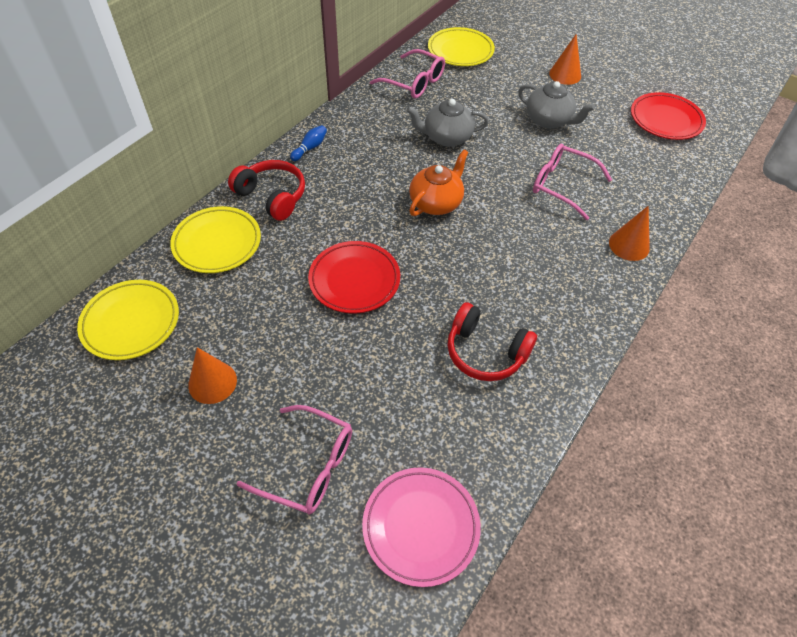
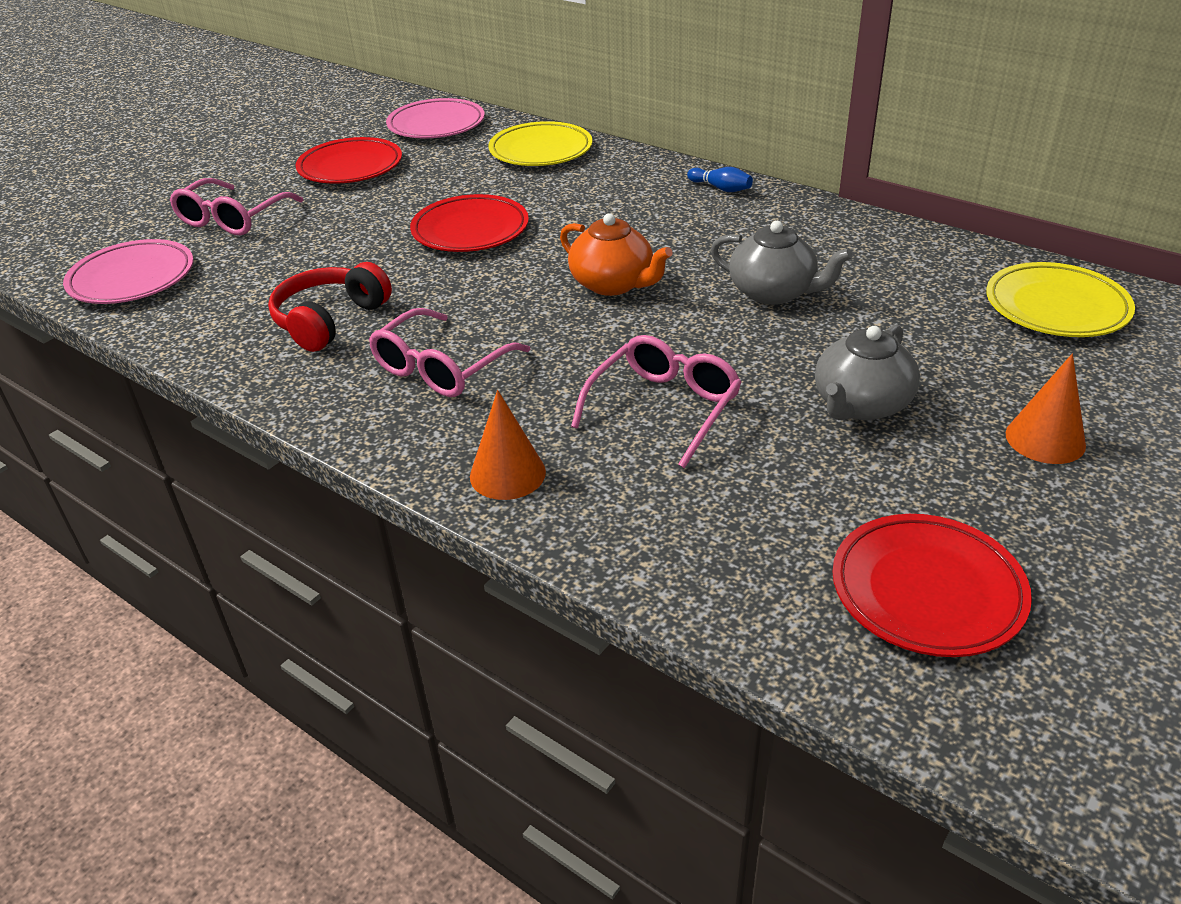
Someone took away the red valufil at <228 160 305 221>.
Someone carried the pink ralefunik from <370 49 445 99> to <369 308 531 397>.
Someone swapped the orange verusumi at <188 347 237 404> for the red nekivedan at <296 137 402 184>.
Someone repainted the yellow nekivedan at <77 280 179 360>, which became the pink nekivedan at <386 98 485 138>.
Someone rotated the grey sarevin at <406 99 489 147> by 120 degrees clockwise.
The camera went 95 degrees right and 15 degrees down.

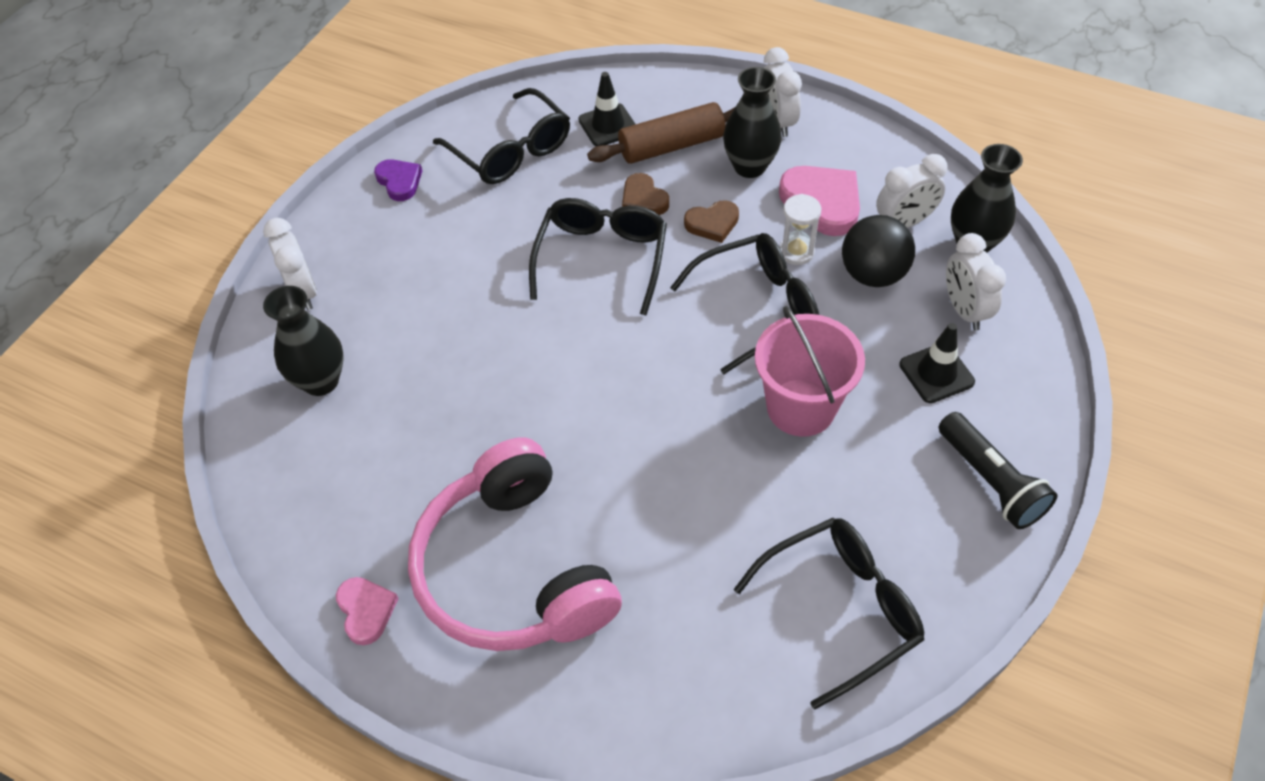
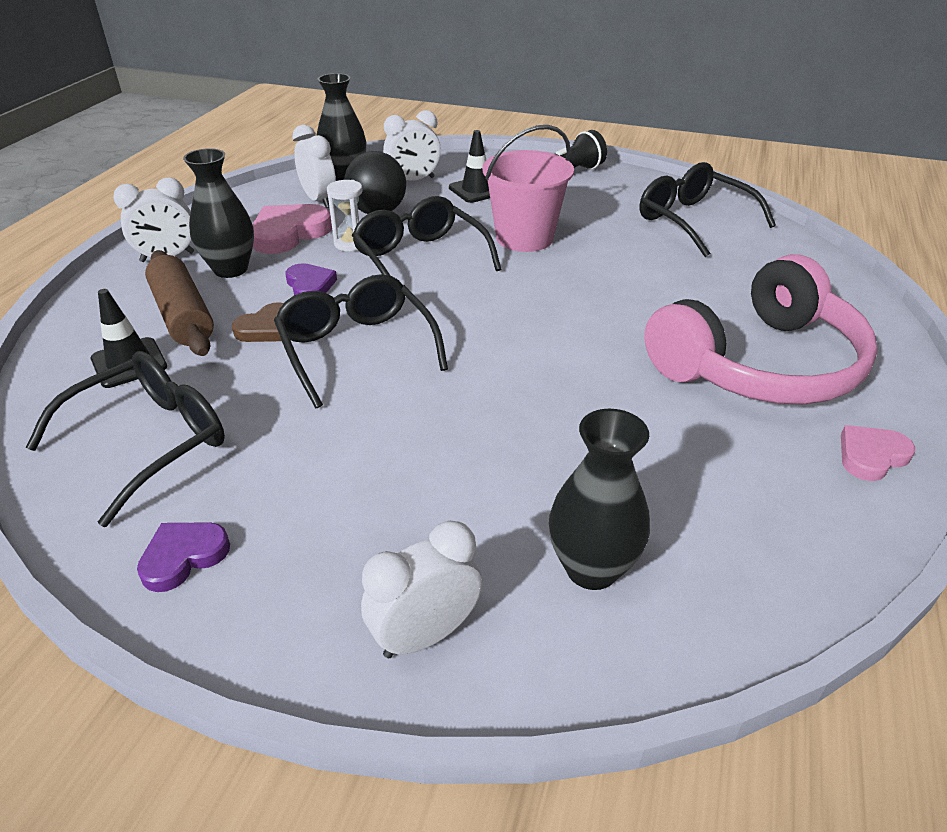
Someone repainted the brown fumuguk at <684 200 739 243>, which became the purple fumuguk at <285 263 337 295>.
Someone rotated the black ralefunik at <529 198 667 315> by 60 degrees clockwise.
The camera went 100 degrees left and 15 degrees down.

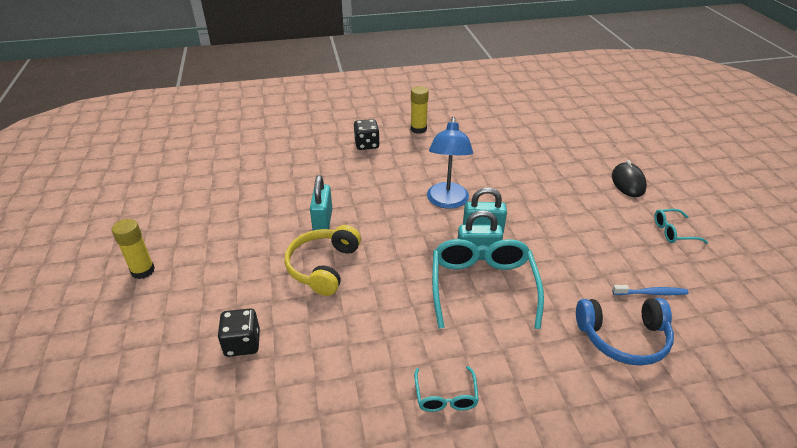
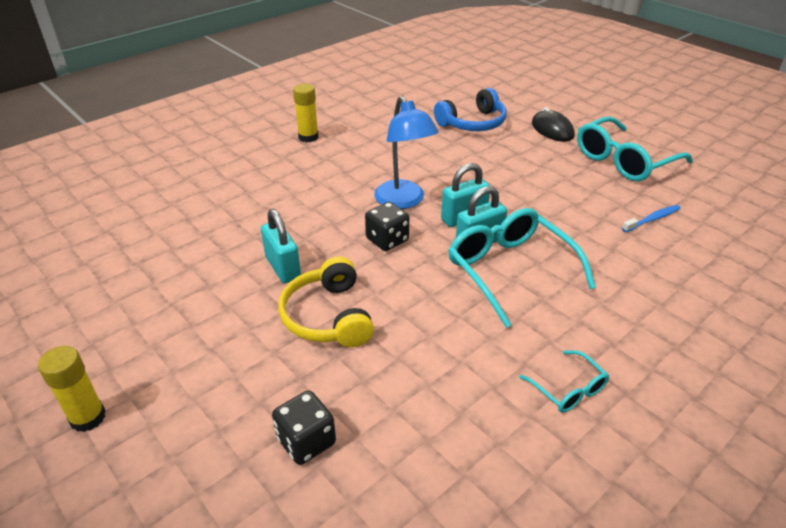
Someone carried the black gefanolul from <354 119 380 150> to <365 202 409 251>.
Someone carried the blue valufil from <576 298 674 366> to <434 88 507 131>.
Someone scaled the turquoise ralefunik at <654 209 708 244> by 2.04.
The camera went 30 degrees left and 0 degrees up.

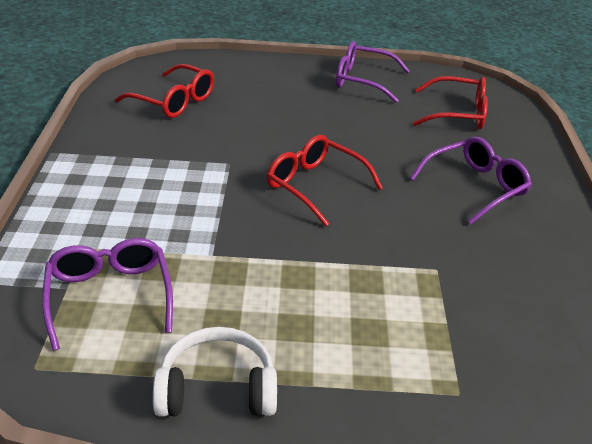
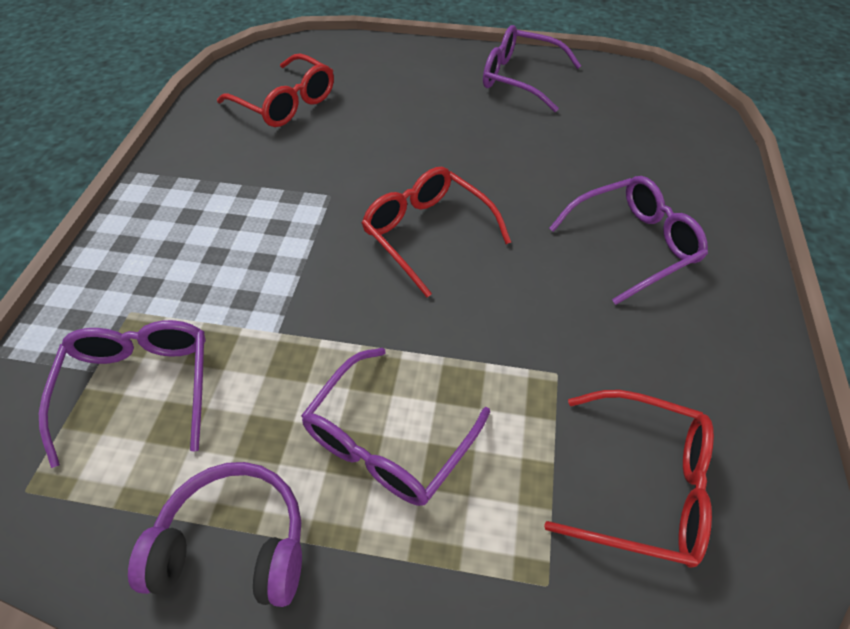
Someone put down the purple ralefunik at <301 348 490 506>.
Someone carried the red ralefunik from <413 76 488 129> to <544 390 714 568>.
Someone repainted the white valufil at <153 327 277 417>, which became the purple valufil at <128 462 302 607>.
The camera went 10 degrees right and 15 degrees up.

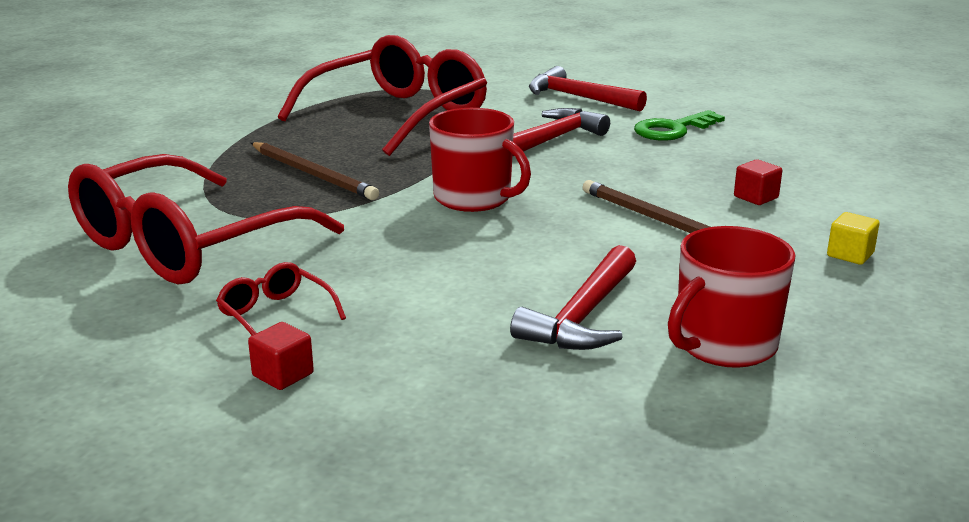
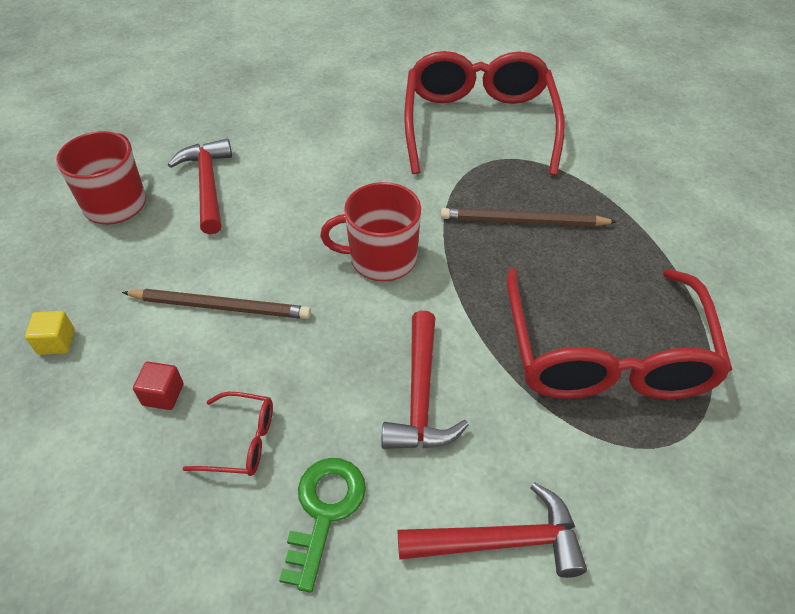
Someone took away the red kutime at <248 322 314 390>.
Someone carried the red ralefunik from <216 262 346 335> to <183 392 273 476>.
The camera went 140 degrees right and 25 degrees up.

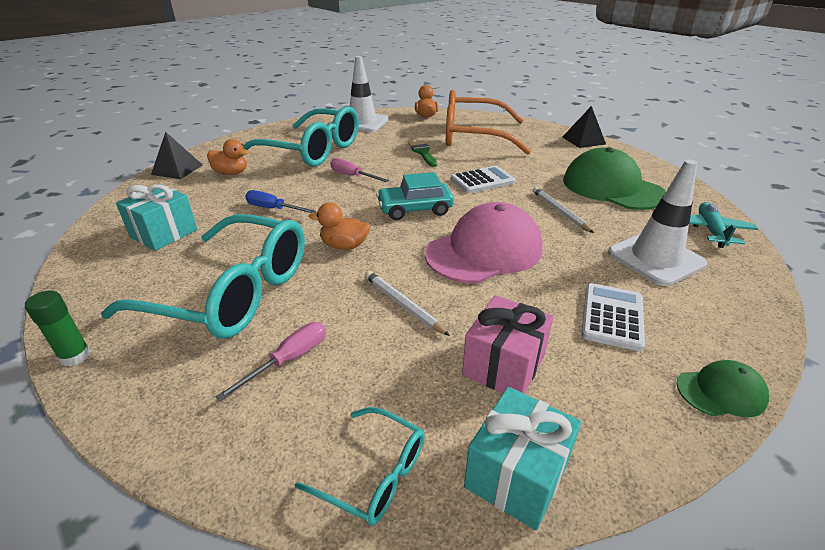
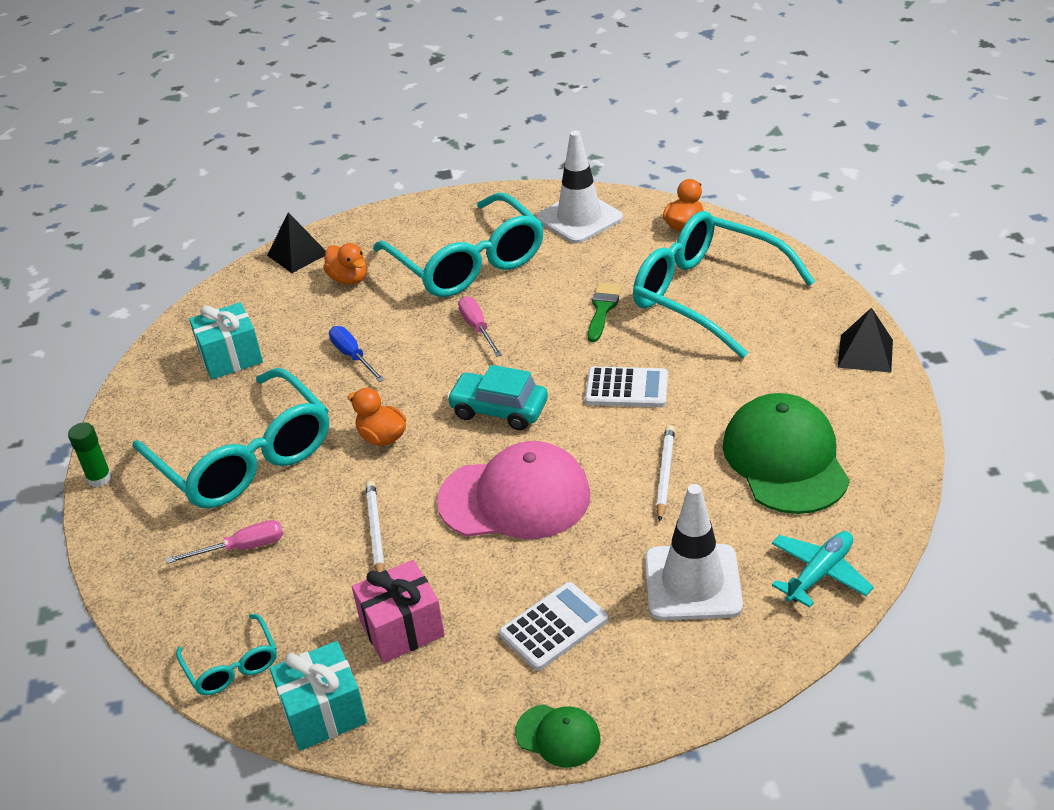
Someone repainted the orange ralefunik at <446 90 531 155>, which became the turquoise ralefunik at <633 211 815 358>.
The camera went 35 degrees right and 5 degrees up.

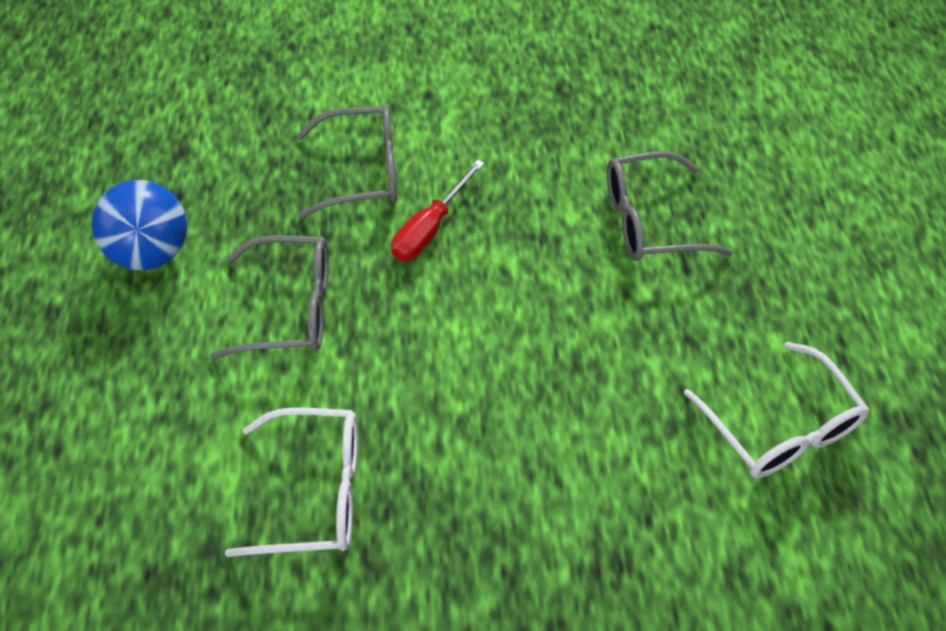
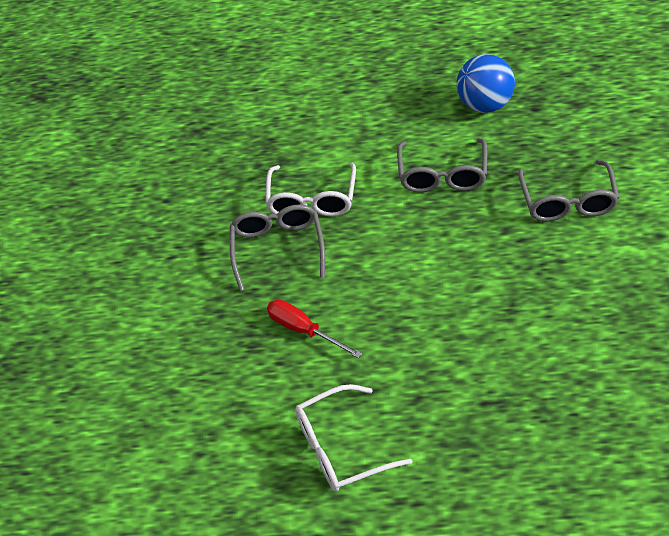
Someone carried the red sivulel from <391 160 484 261> to <267 300 362 359>.
Someone carried the grey ralefunik from <607 151 733 261> to <230 205 325 291>.
The camera went 100 degrees right and 5 degrees down.

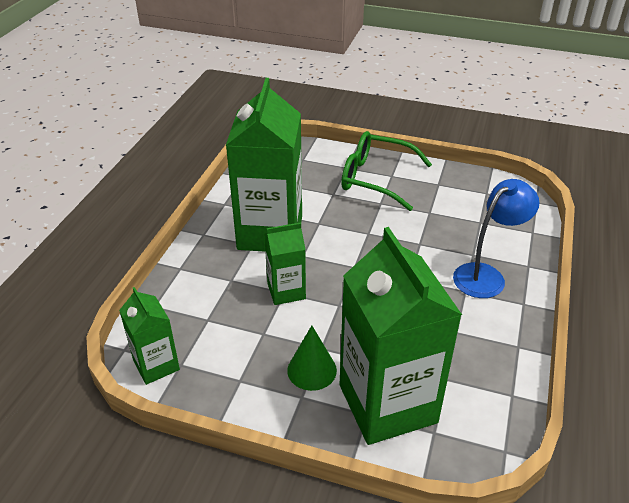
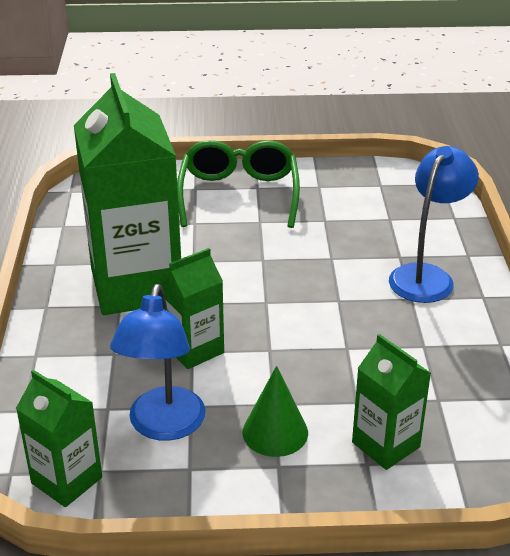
Someone put down the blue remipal at <110 284 206 441>.
Someone rotated the green ralefunik at <341 131 432 211> by 90 degrees clockwise.
Someone scaled the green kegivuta at <339 227 462 445> by 0.50.
The camera went 20 degrees left and 5 degrees down.

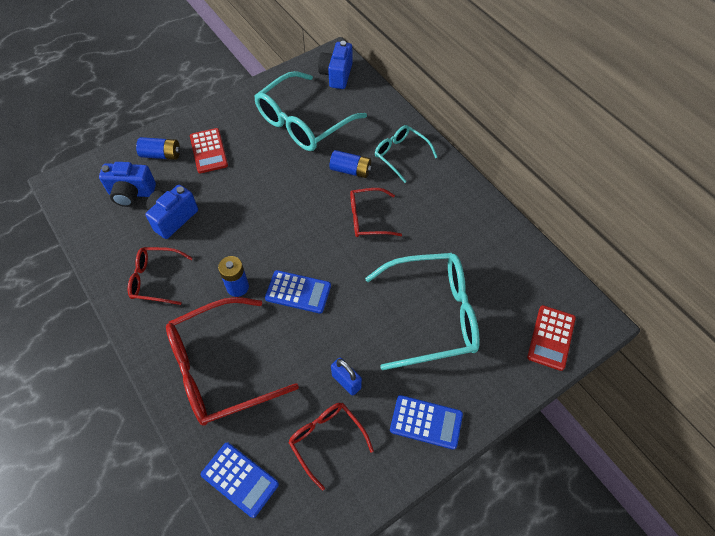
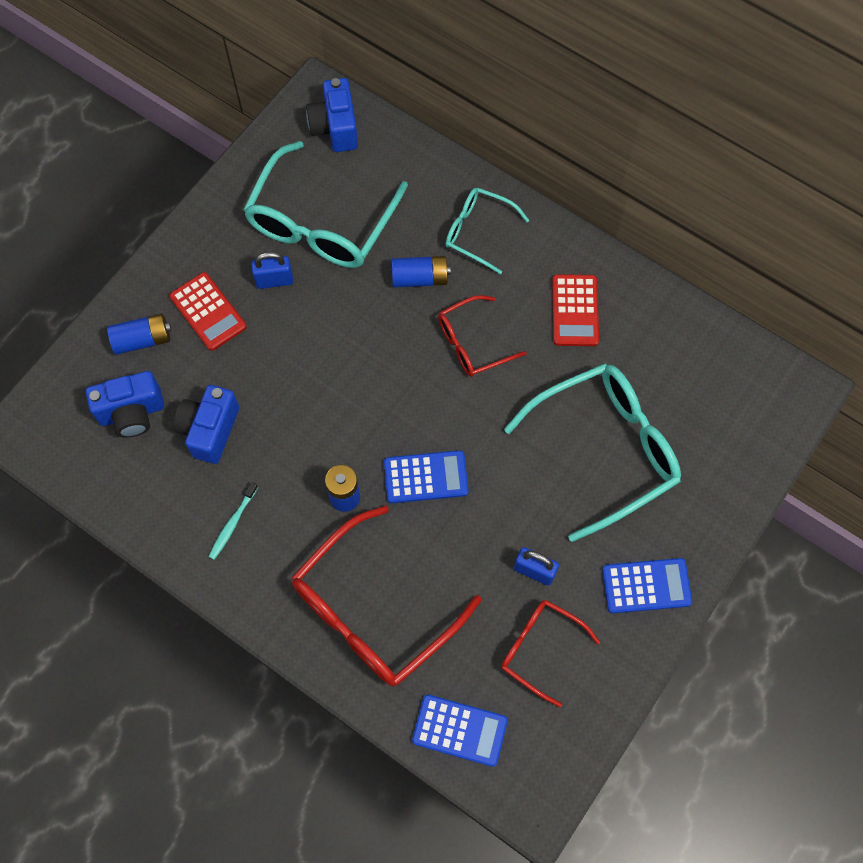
Someone put down the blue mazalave at <251 252 293 289>.
Someone carried the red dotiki from <527 305 576 371> to <552 274 599 346>.
Someone swapped the red ralefunik at <128 247 193 305> for the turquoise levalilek at <209 482 258 560>.
The camera went 20 degrees left and 10 degrees up.

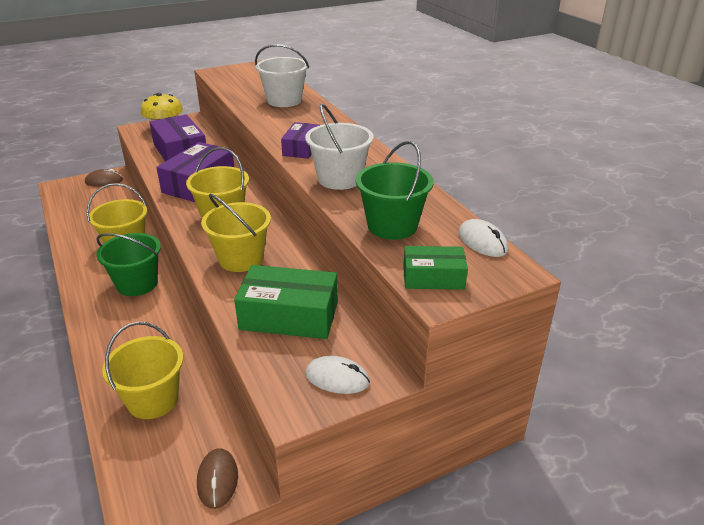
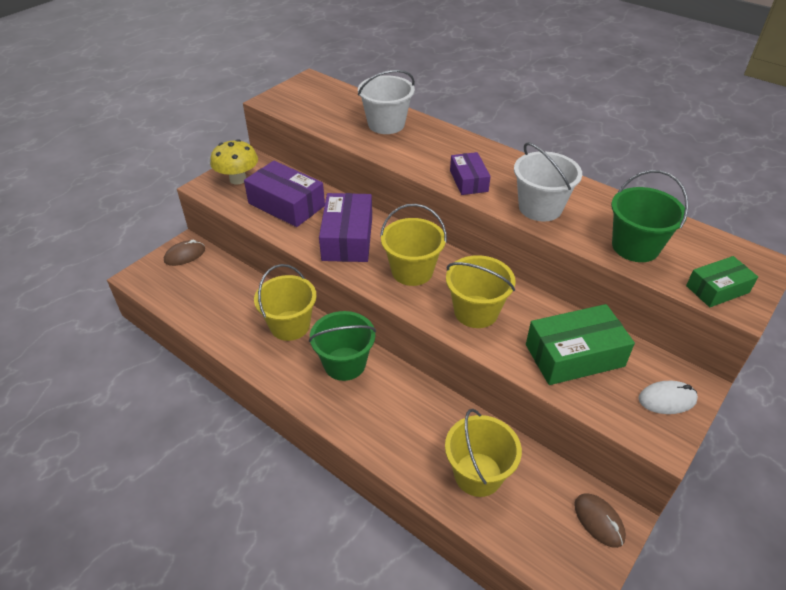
Someone took away the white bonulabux at <458 219 508 257>.
The camera went 25 degrees left and 10 degrees up.

